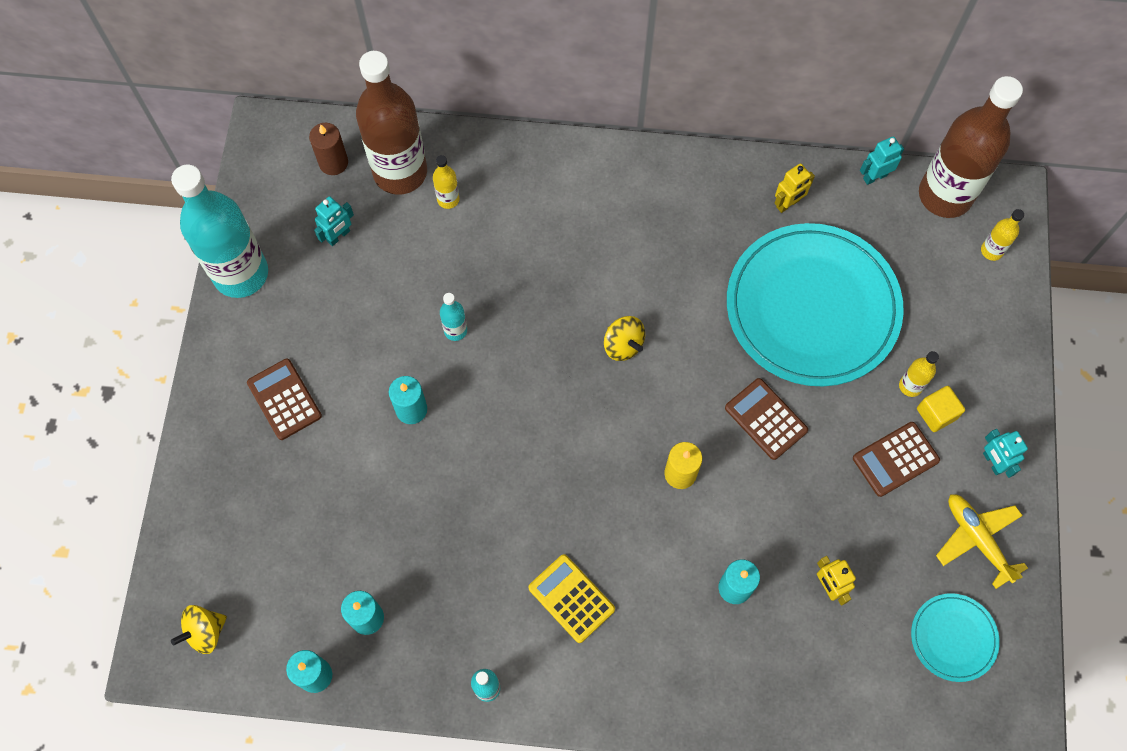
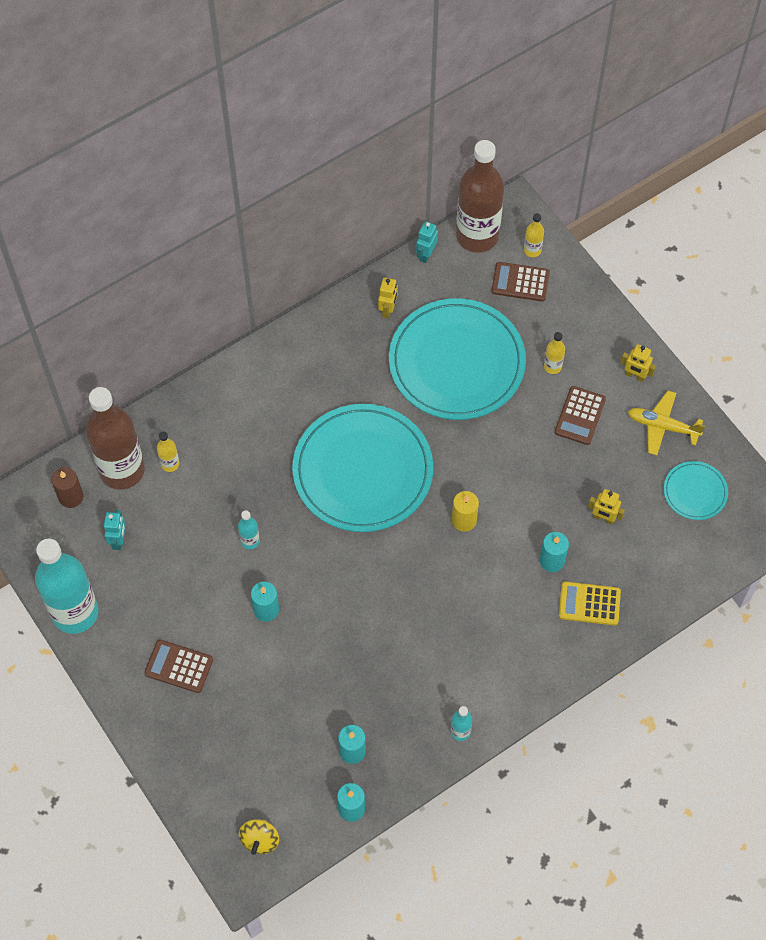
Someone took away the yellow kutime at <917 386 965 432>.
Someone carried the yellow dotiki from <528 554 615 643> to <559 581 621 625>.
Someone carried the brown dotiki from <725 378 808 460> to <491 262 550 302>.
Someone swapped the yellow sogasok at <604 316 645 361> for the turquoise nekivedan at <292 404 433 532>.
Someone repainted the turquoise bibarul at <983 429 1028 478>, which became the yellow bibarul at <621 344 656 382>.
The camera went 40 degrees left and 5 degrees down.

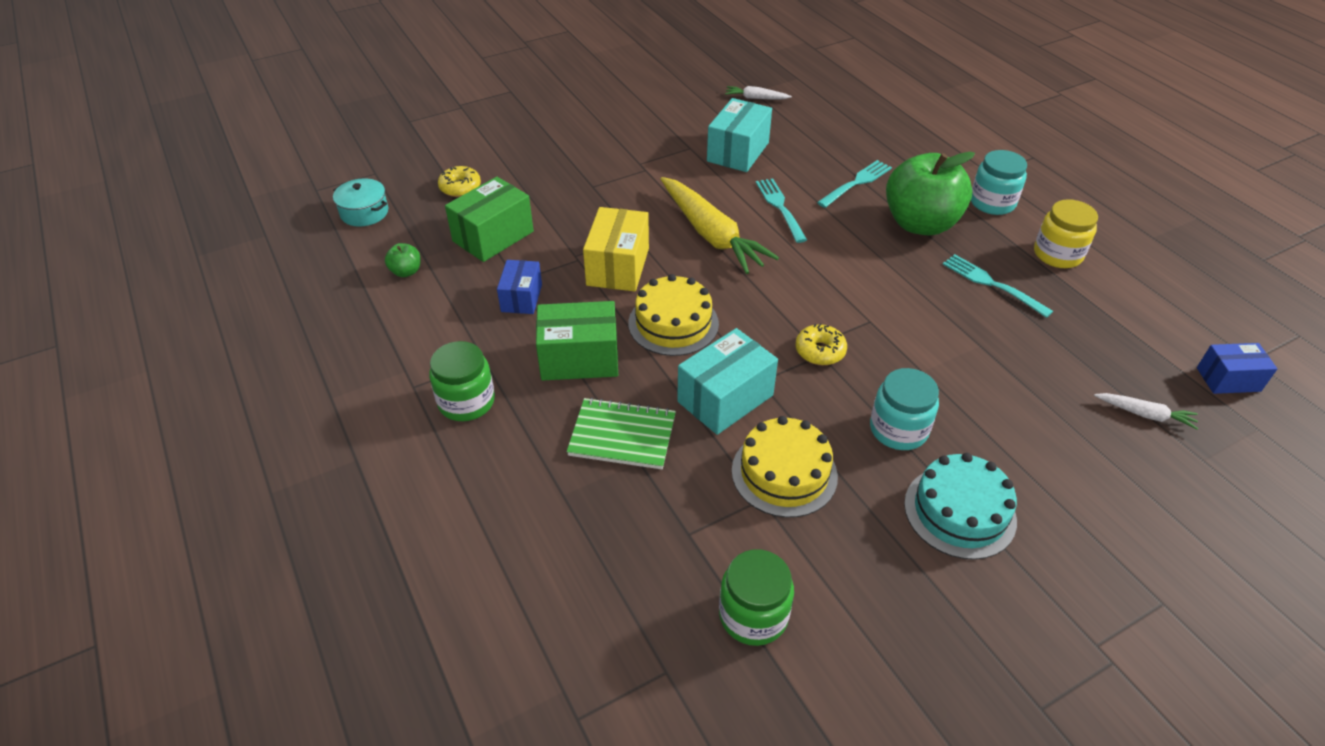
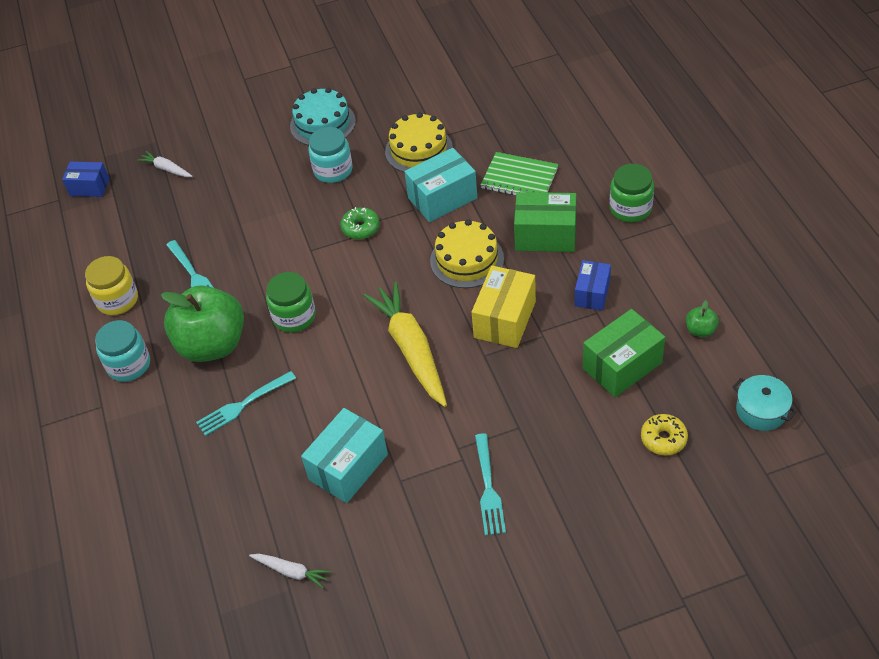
Someone carried the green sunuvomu from <719 549 794 646> to <266 272 316 333>.
Someone carried the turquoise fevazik from <756 178 807 243> to <475 433 506 536>.
Someone repainted the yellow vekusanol at <795 323 847 365>, which became the green vekusanol at <340 207 380 239>.
The camera went 165 degrees left and 5 degrees up.

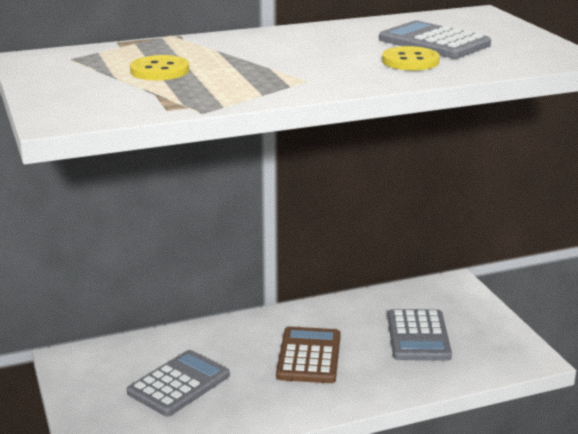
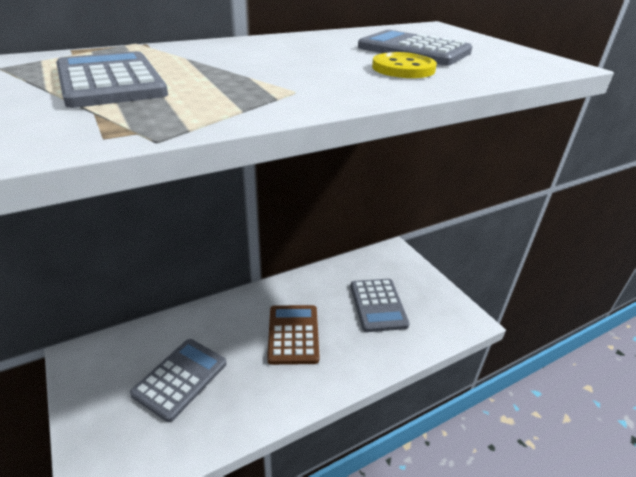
Someone swapped the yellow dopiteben at <130 55 189 80> for the grey dotiki at <56 51 168 108>.
The camera went 10 degrees left and 10 degrees up.

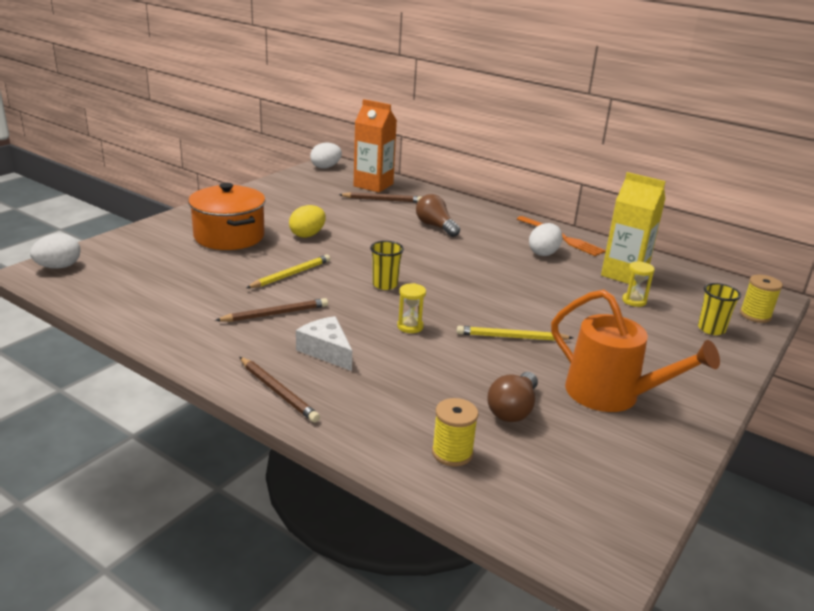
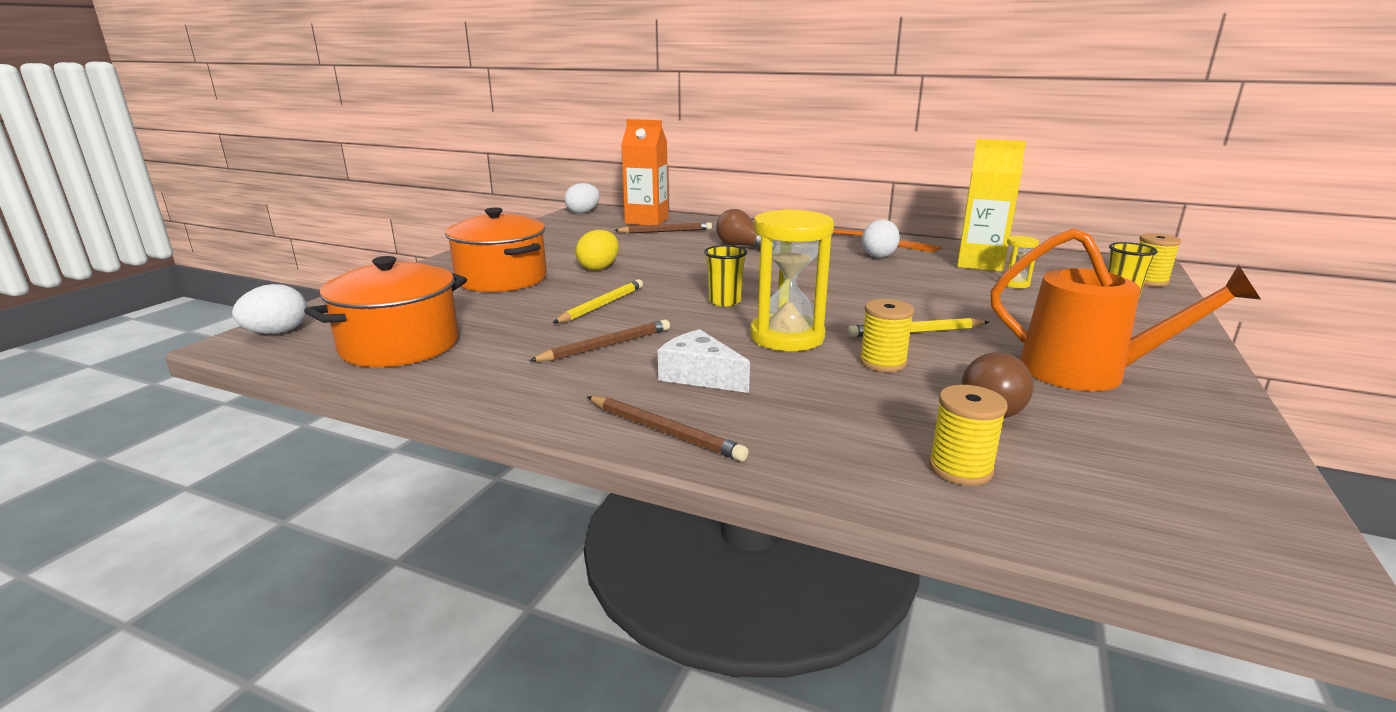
Someone put down the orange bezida at <304 256 467 367>.
Someone put down the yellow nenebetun at <859 299 914 372>.
Someone scaled the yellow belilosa at <397 283 426 333> by 2.15.
The camera went 10 degrees left and 5 degrees down.

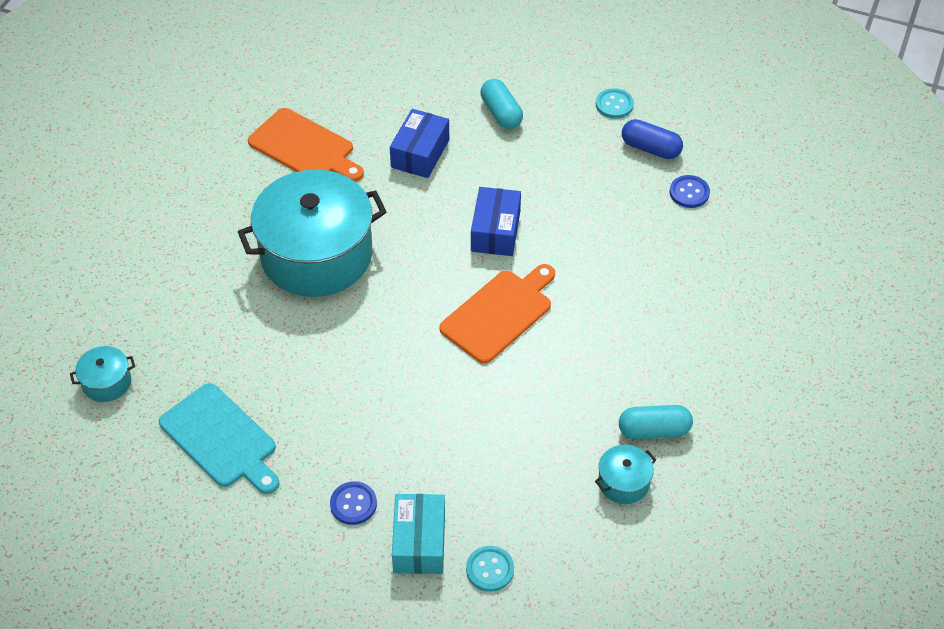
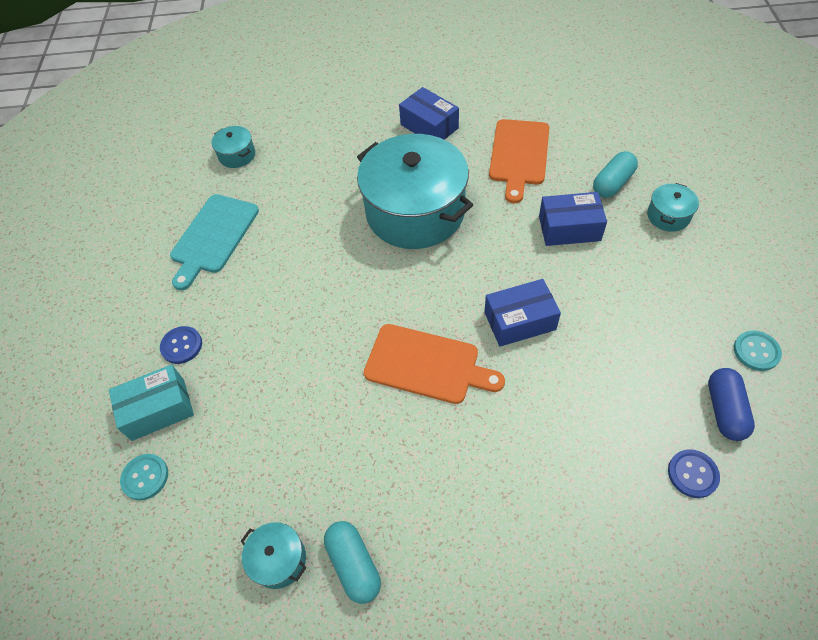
Someone put down the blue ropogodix at <399 87 459 140>.
Someone put down the turquoise bezida at <647 183 699 232>.
Someone carried the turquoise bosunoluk from <480 79 523 129> to <593 151 638 198>.
The camera went 70 degrees right and 5 degrees up.

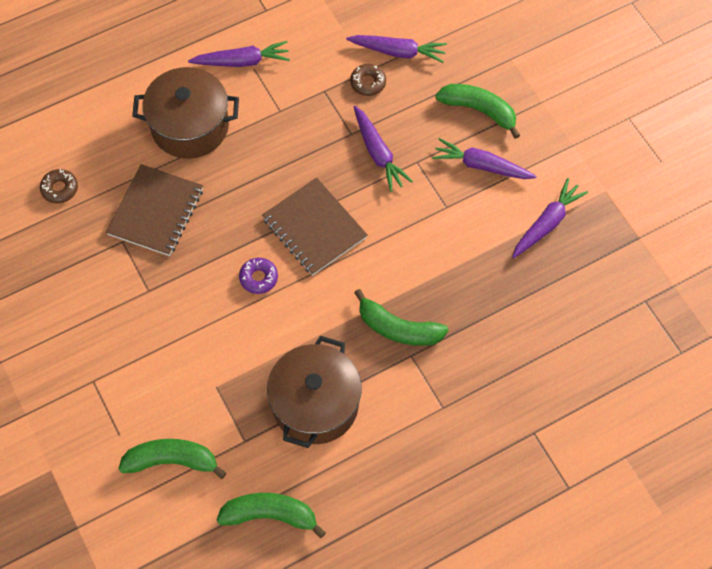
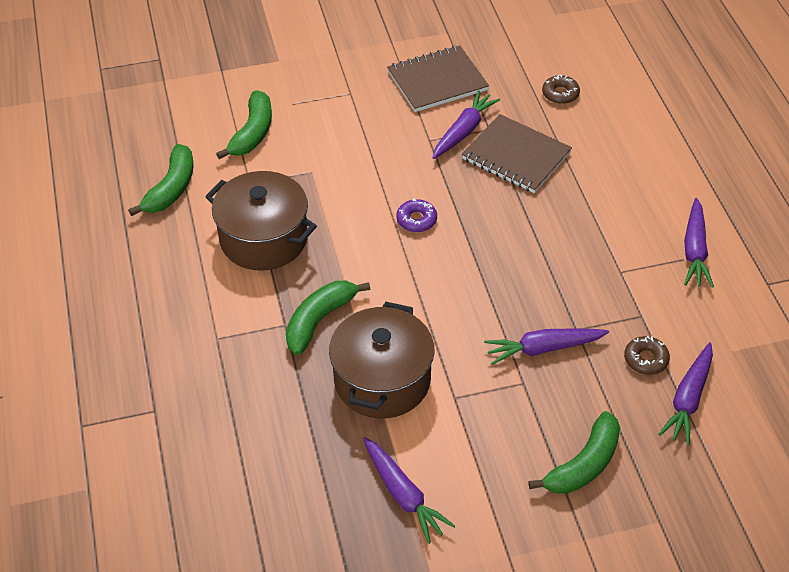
Someone carried the brown bezida from <132 67 239 159> to <329 302 435 419>.
Someone carried the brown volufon from <262 178 368 276> to <387 45 489 112>.
Someone carried the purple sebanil from <432 138 537 179> to <433 90 500 159>.
The camera went 105 degrees right and 15 degrees down.

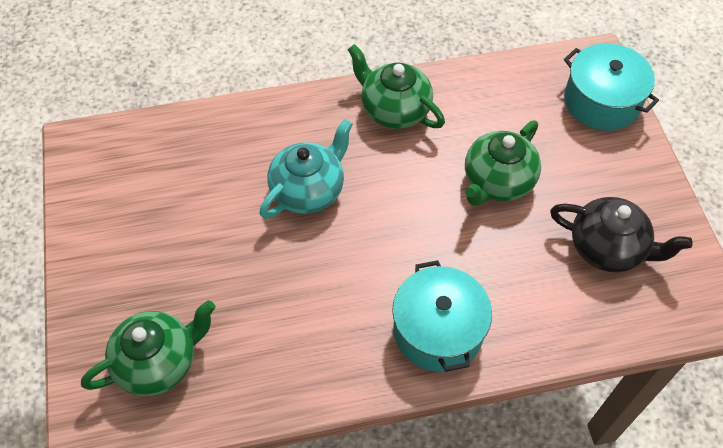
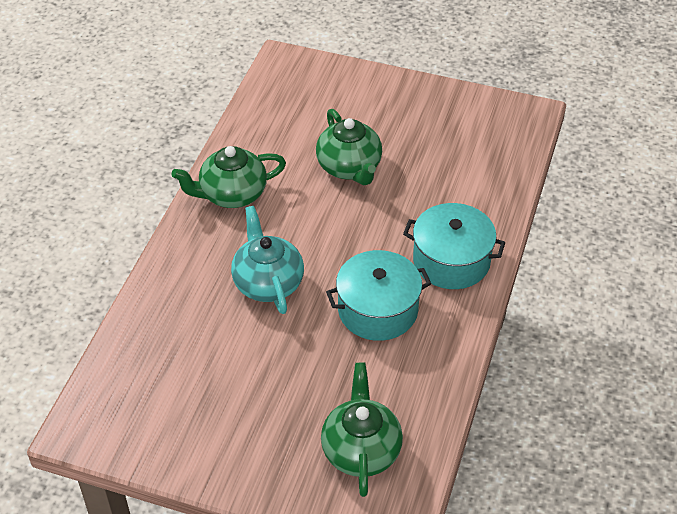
Someone took away the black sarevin at <550 197 693 273>.
Someone carried the turquoise bezida from <564 43 659 131> to <326 250 431 341>.
The camera went 60 degrees left and 10 degrees down.

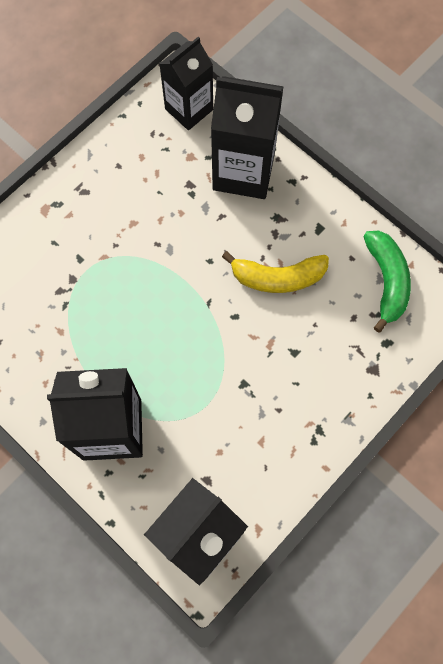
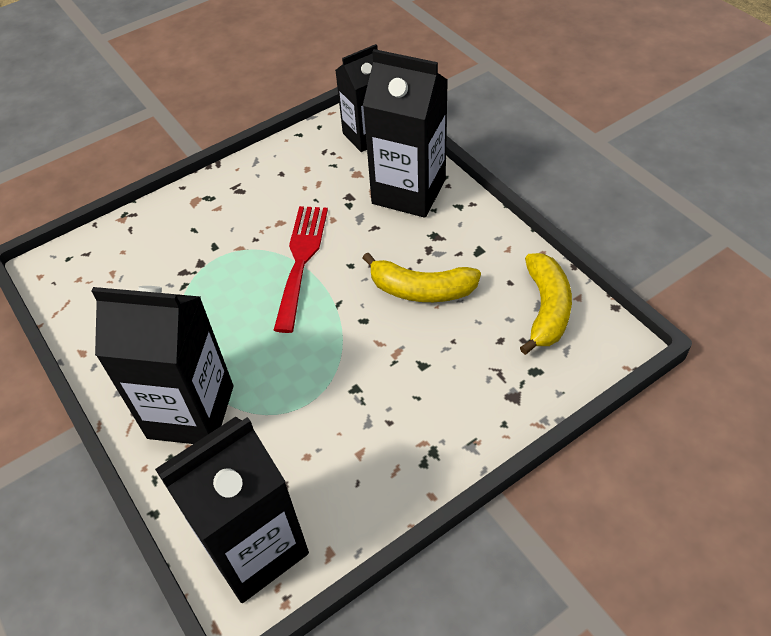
Someone put down the red fevazik at <274 206 328 333>.
Someone repainted the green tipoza at <363 231 411 333>, which became the yellow tipoza at <520 253 572 355>.
The camera went 15 degrees right and 20 degrees down.

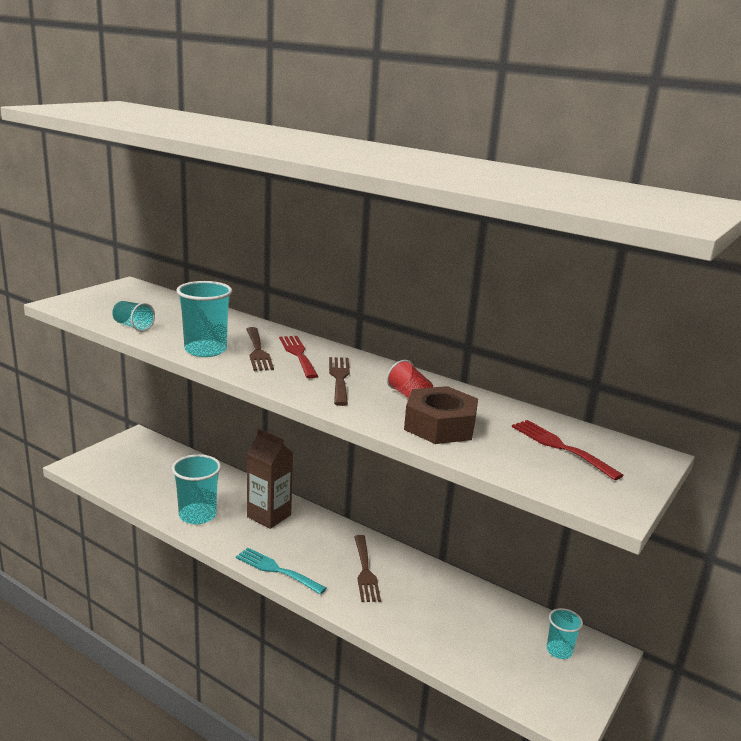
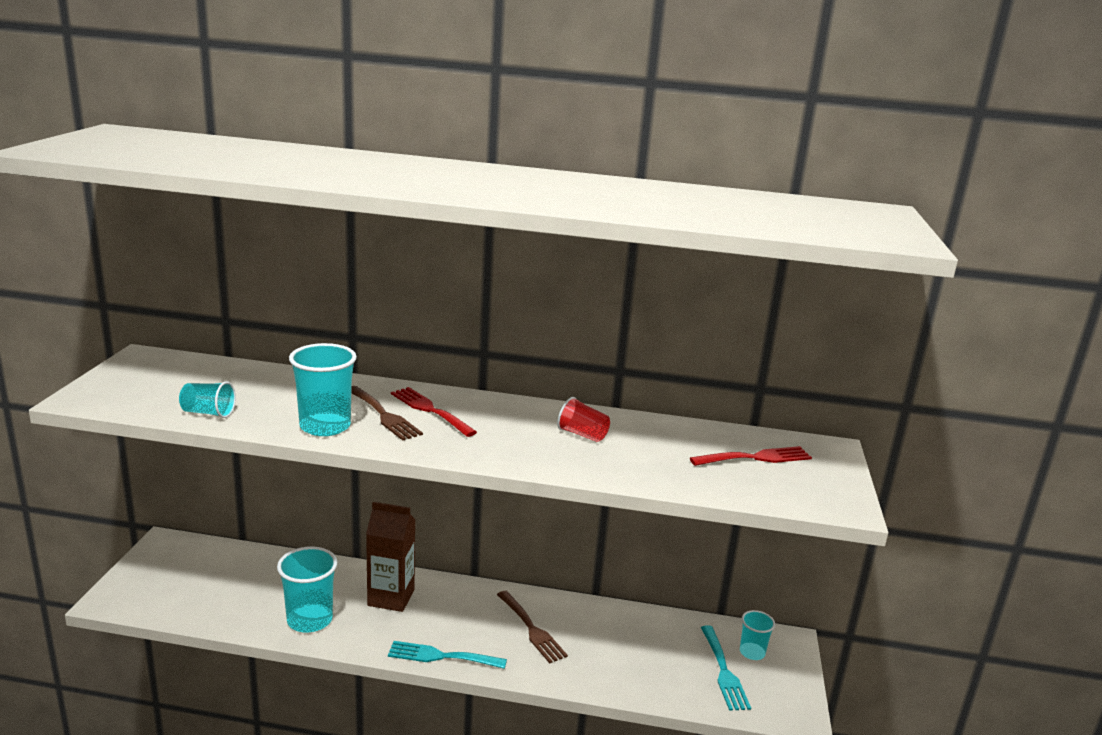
Someone took away the brown fevazik at <329 357 350 406>.
Someone took away the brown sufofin at <404 386 478 444>.
Someone put down the turquoise fevazik at <701 625 751 711>.
Someone rotated the red fevazik at <512 420 624 480> by 135 degrees clockwise.
The camera went 25 degrees left and 0 degrees up.

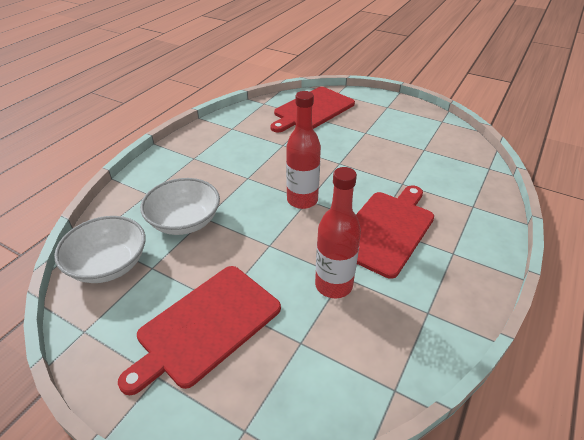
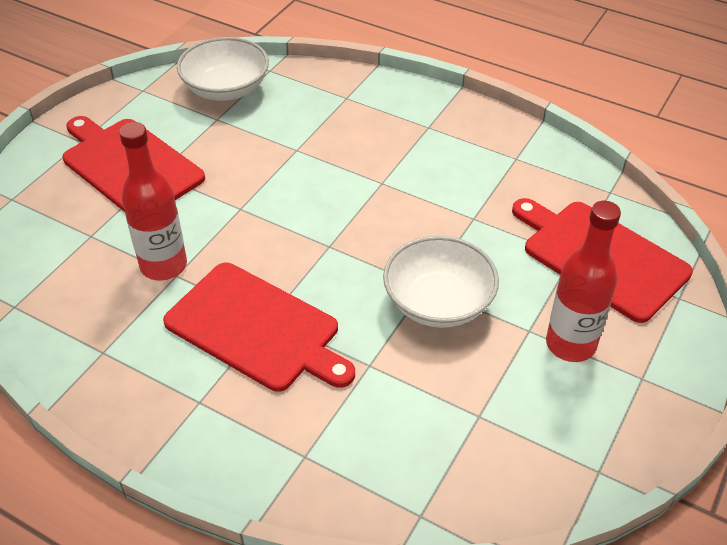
Someone carried the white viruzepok from <140 178 220 235> to <383 236 499 328>.
Someone carried the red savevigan from <286 91 321 209> to <546 201 621 362>.
The camera went 90 degrees right and 5 degrees up.

